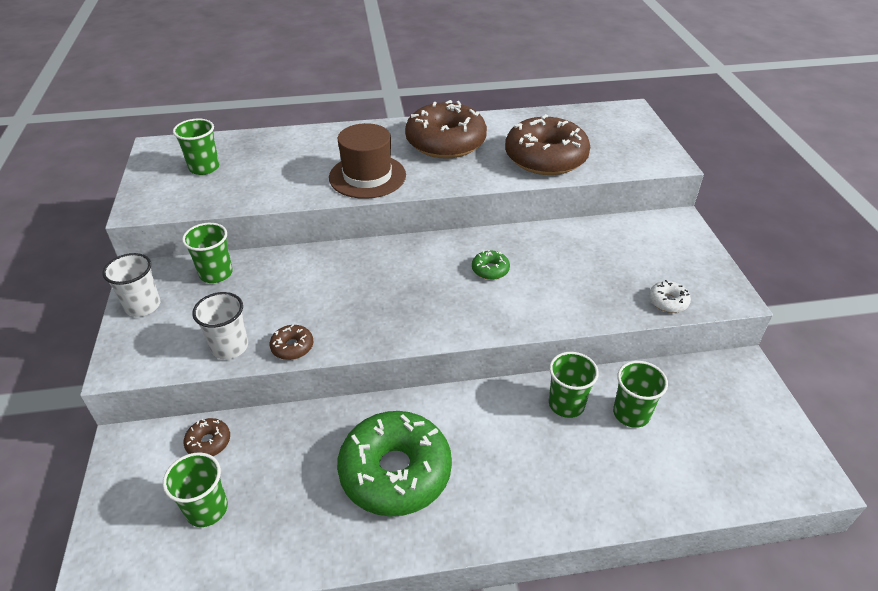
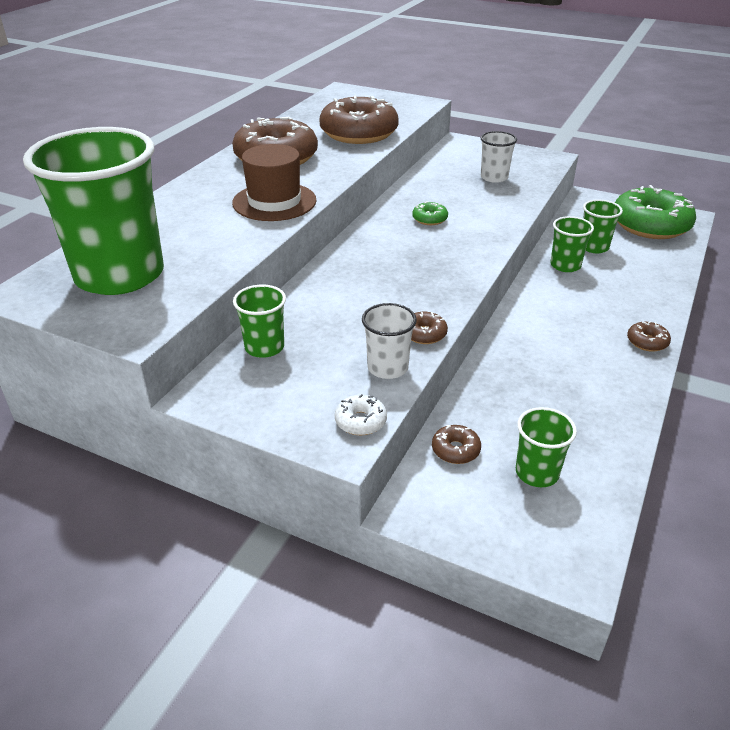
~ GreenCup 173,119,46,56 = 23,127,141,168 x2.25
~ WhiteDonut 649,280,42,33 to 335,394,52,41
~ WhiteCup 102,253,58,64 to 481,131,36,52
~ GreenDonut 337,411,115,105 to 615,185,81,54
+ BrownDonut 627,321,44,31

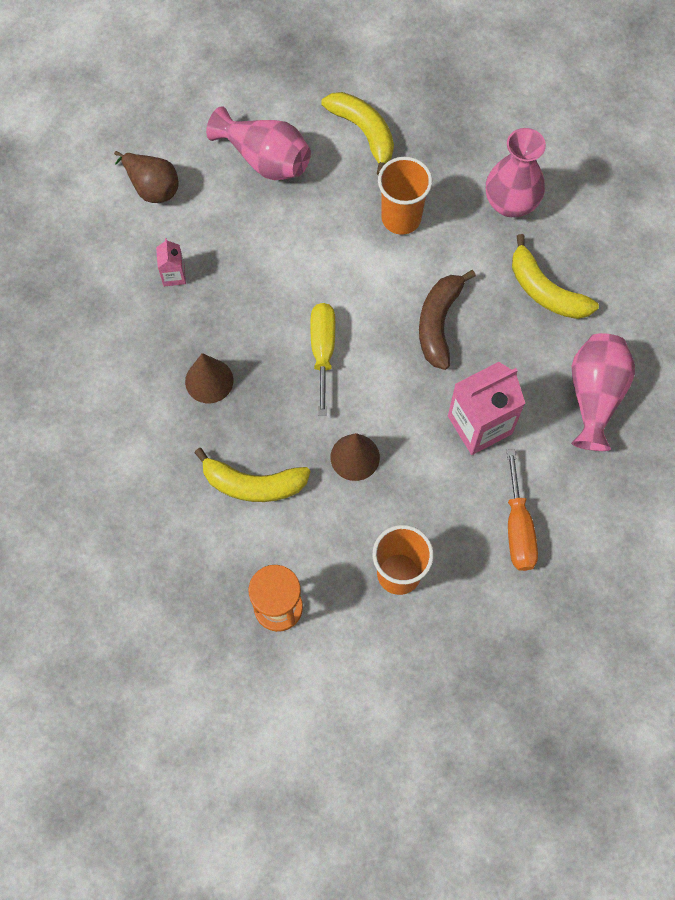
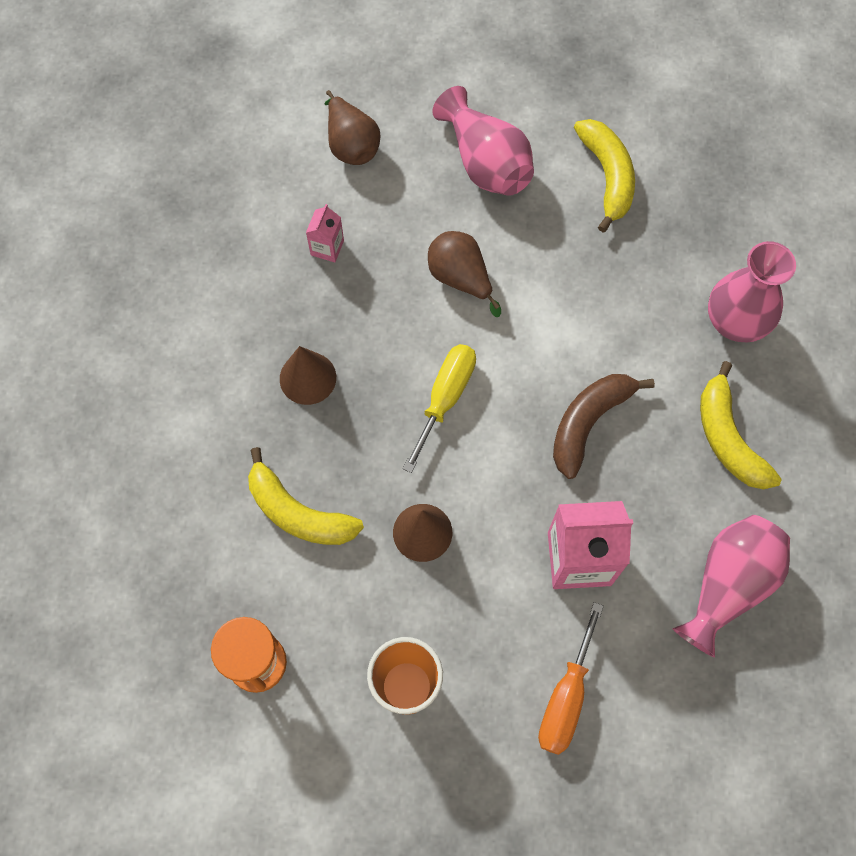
+ BrownPearFruit 428,231,73,86
- OrangeCup 378,157,54,78

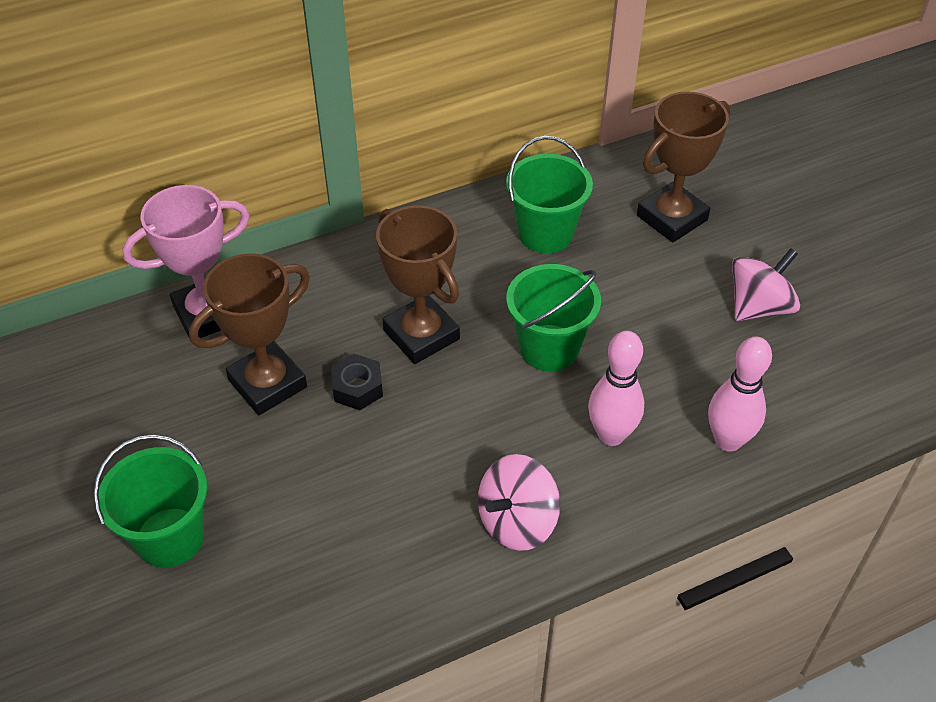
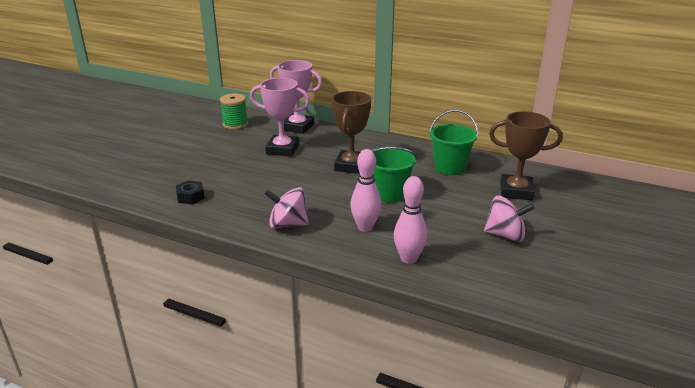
~ JetBlackHexNut 331,354,52,56 to 176,180,29,24
+ GreenBobbin 220,93,28,36
~ BrownTrophy 189,253,121,162 to RosyTrophy 250,78,60,79
- GreenSandBucket 93,435,114,133

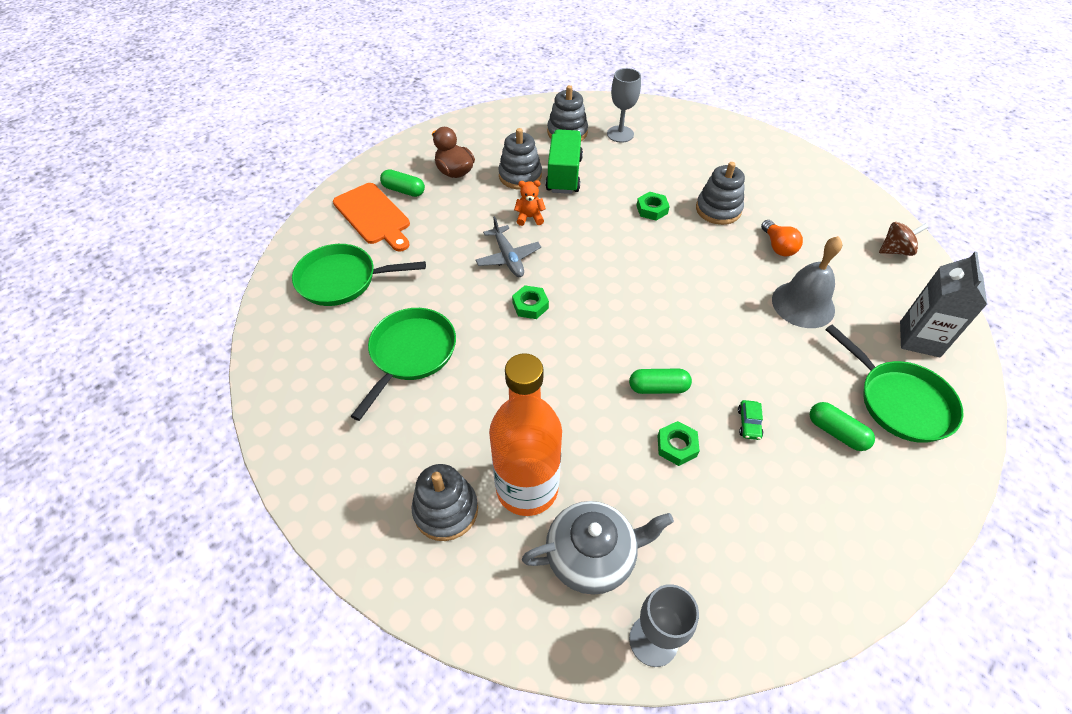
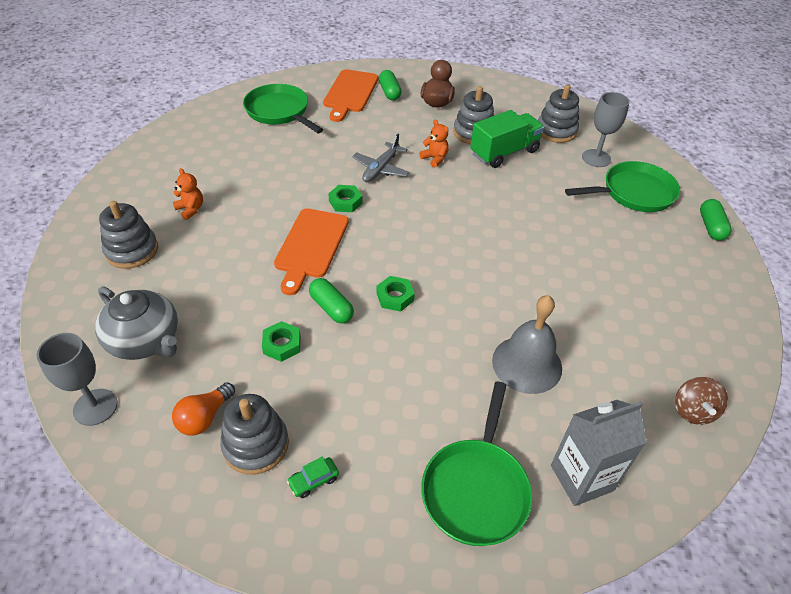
~ OrangeLightbulb 761,220,42,37 to 172,382,63,53
+ OrangeTeddyBear 173,168,30,52
~ GrayStackingRings 696,162,49,63 to 220,394,69,81
+ OrangeBreadBoard 274,208,75,87
~ GreenAutomobile 738,400,25,40 to 287,457,52,41
~ GreenHexNut 636,192,34,29 to 377,276,38,36
~ GreenSkillet 351,308,105,113 to 565,161,115,51
~ BrownSpinningTop 879,222,50,34 = 675,377,53,48 60 degrees clockwise
~ GreenPillShape 810,402,65,49 to 700,199,32,42
- OrangeFlask 489,353,73,163

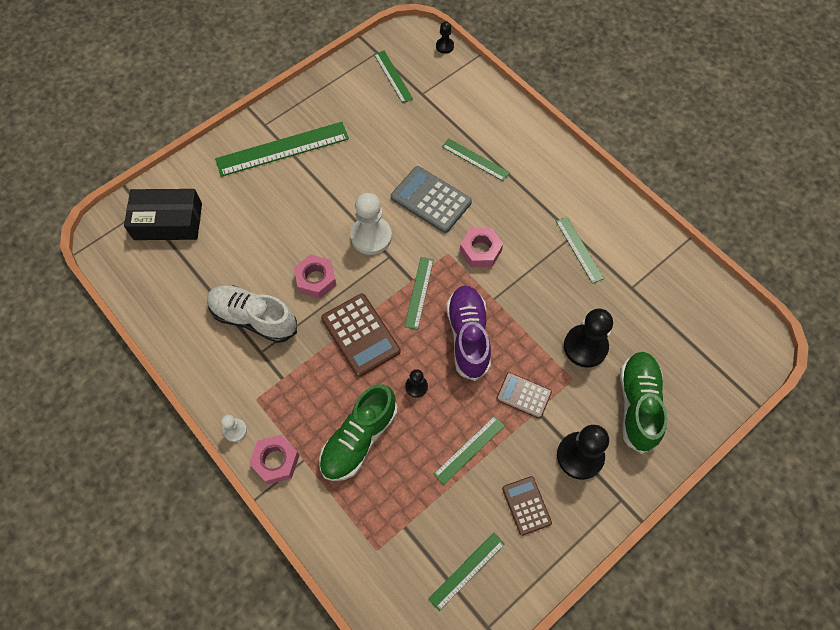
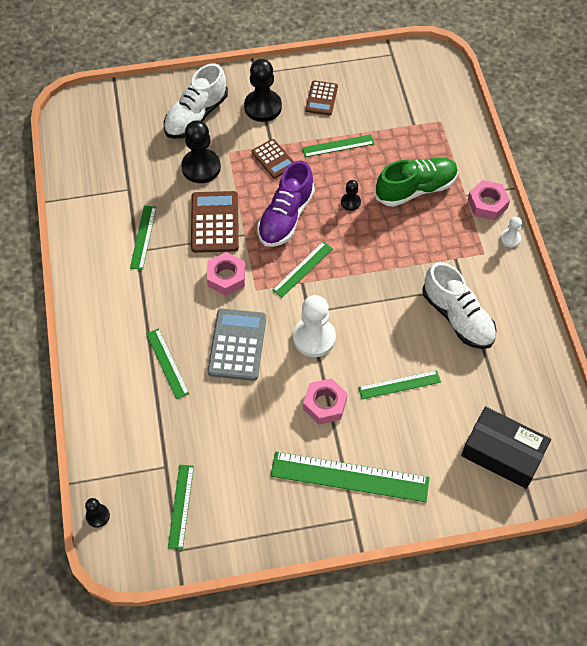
~ GreenShoe 620,352,47,102 to WhiteShoe 164,63,64,76
~ BrownAddingMachine 321,294,79,83 to 191,191,48,62
~ GrayAddingMachine 391,166,81,67 = 207,309,59,72 150 degrees counterclockwise
~ RosyHexNut 294,254,42,45 to 303,378,45,46
~ GreenMeasuringStick 428,533,77,78 to 358,370,83,29

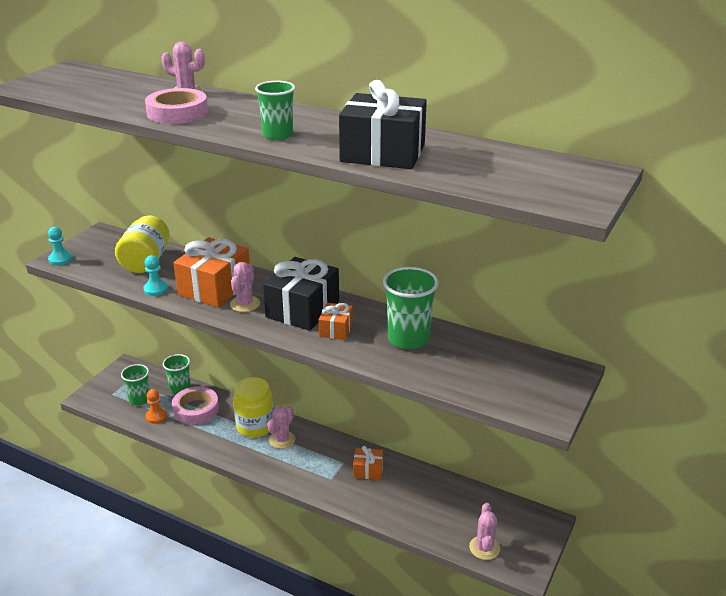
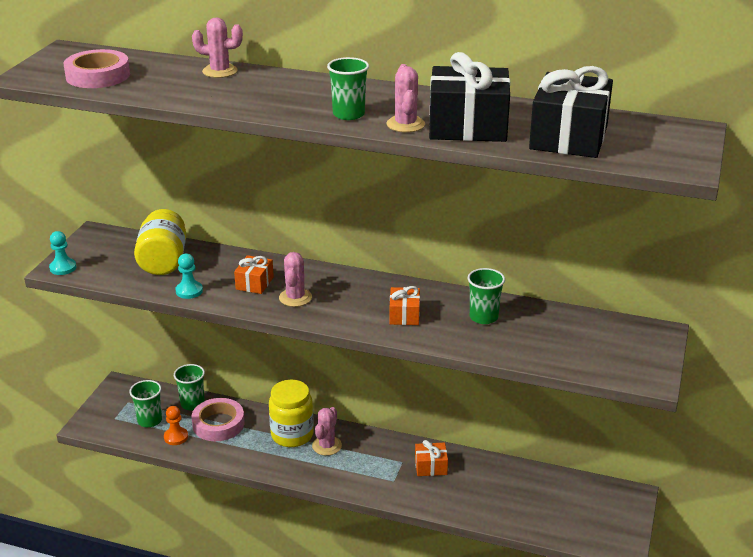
~ RosyRollOfTape 145,88,63,36 to 64,49,66,39
~ OrangeWrappedGift 173,237,77,71 = 234,255,40,39 x0.51
~ RosyCactus 469,503,31,57 to 387,64,38,68
~ GreenCup 383,267,56,82 = 468,268,37,56 x0.65
~ JetBlackWrappedGift 263,257,76,74 to 529,66,84,92

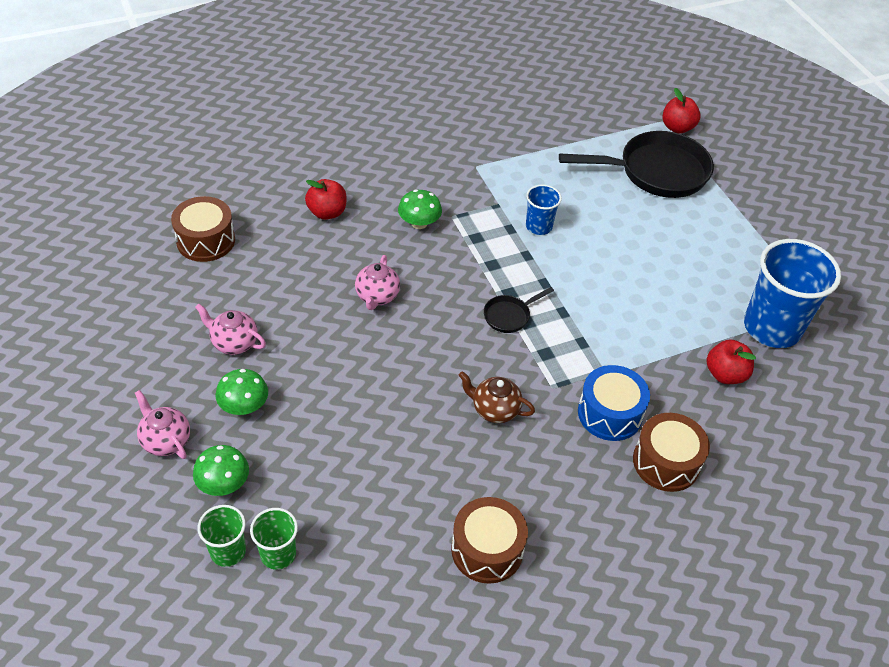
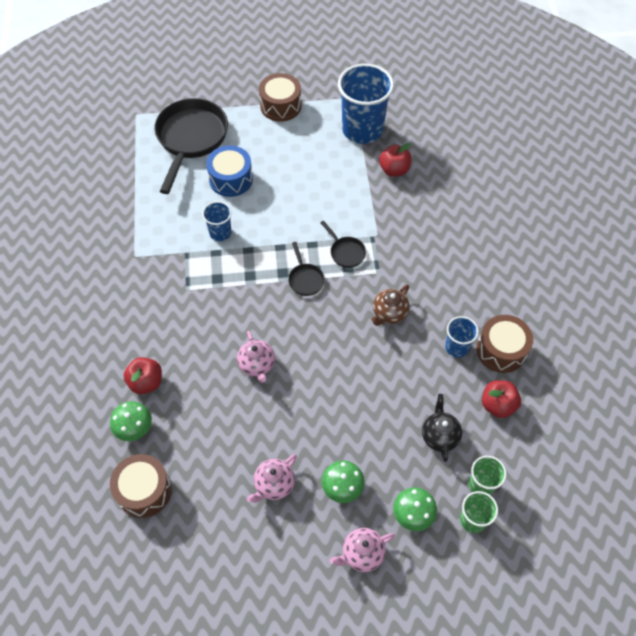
~ GreenMushroom 398,189,44,40 to 110,401,42,40
~ BlueToyDrum 578,365,72,76 to 206,145,47,52
~ RosyTeaPot 355,255,45,55 = 237,331,38,52 45 degrees clockwise
~ BrownToyDrum 633,413,77,79 to 259,73,42,49
+ JetBlackSkillet 320,221,46,47
+ JetBlackTeaPot 422,394,40,68
+ BlueCup 445,316,34,42
~ ScarletToyApple 662,88,38,46 to 482,380,39,38

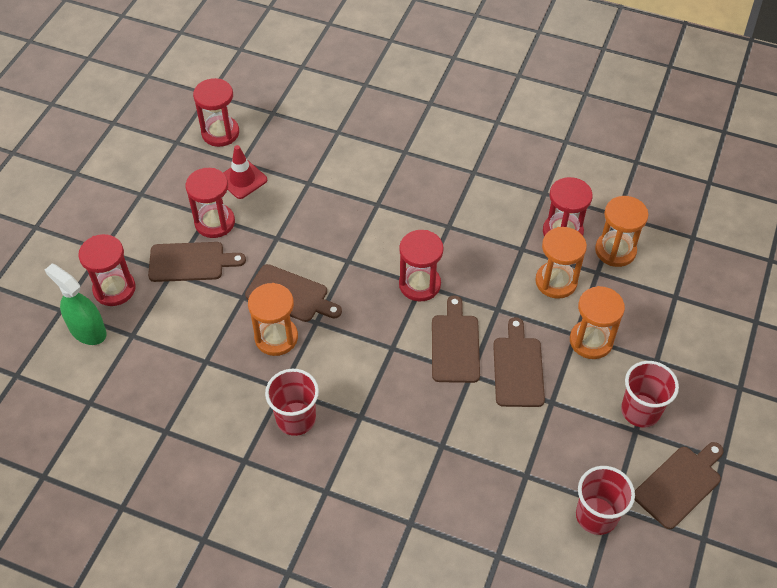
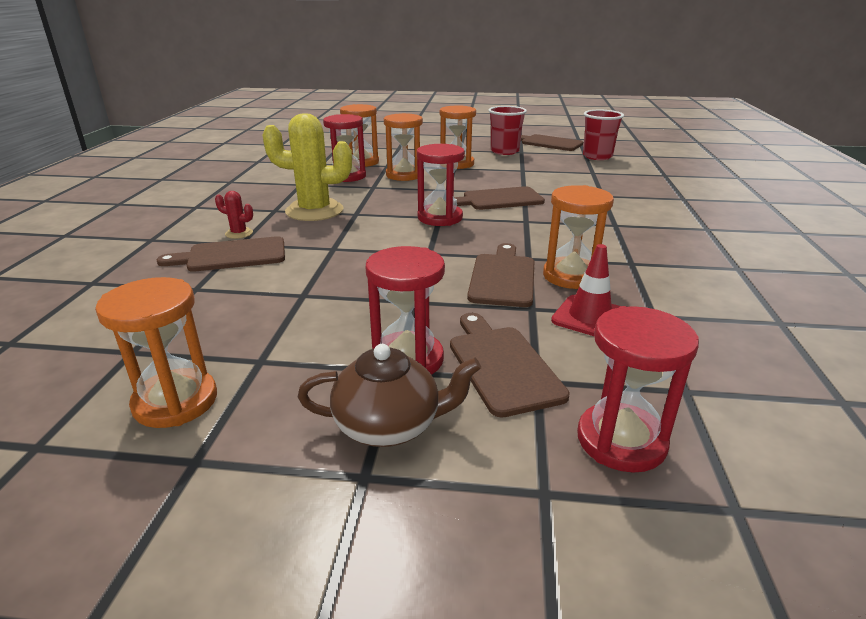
~ ScarletSandTimer 193,78,46,69 to OrangeSandTimer 95,277,122,151
~ BrownBreadBoard 493,317,52,90 to 156,236,129,36
+ ScarletCactus 215,191,38,48
+ GoldenCactus 262,113,90,108
+ BrownTeaPot 298,344,183,103
~ ScarletSafetyCone 223,145,44,54 to 551,244,69,92
- GreenSprayBottle 45,263,62,82
- ScarletCup 265,369,54,67

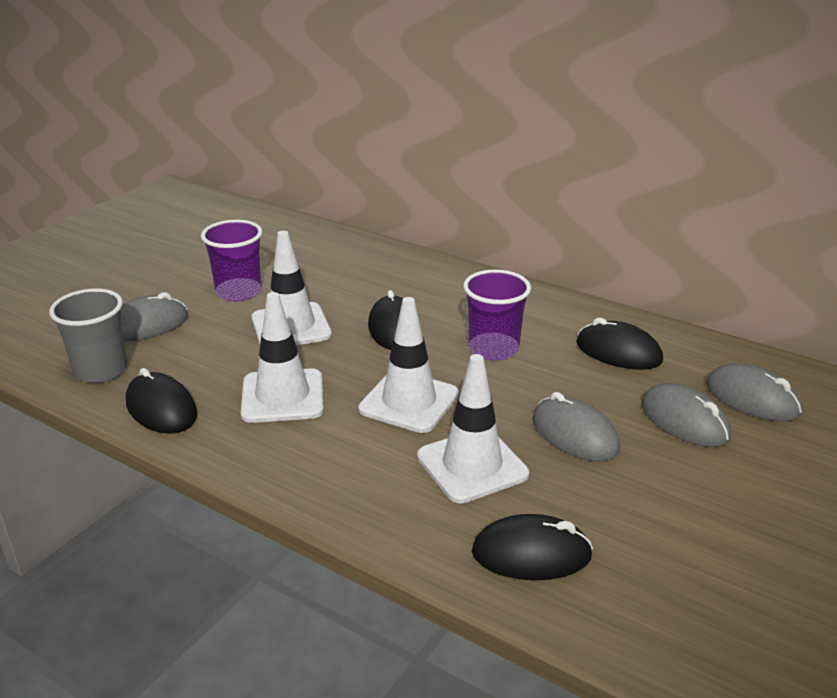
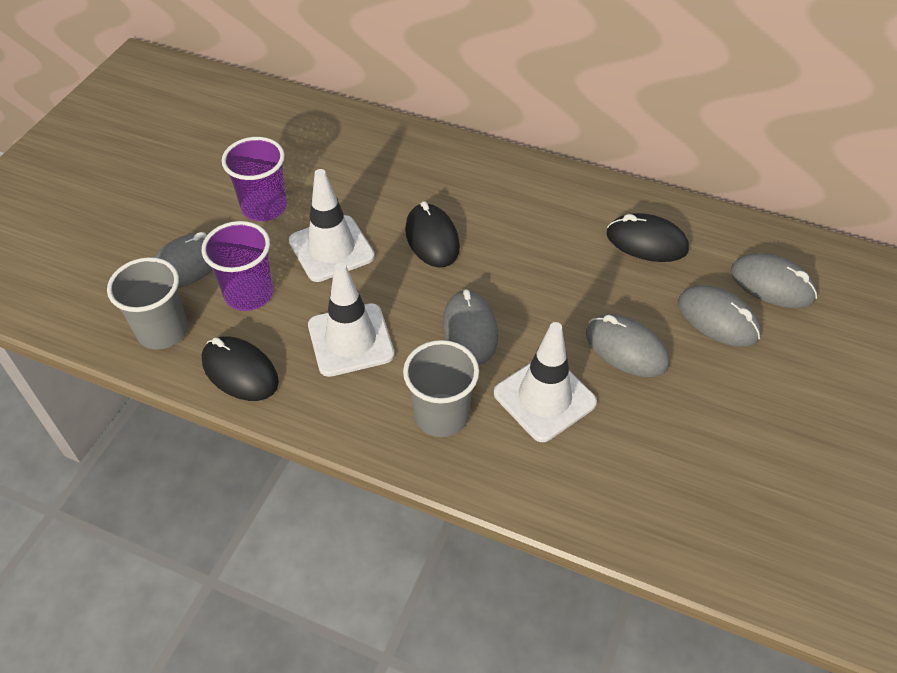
~ VioletCup 463,270,68,90 to 201,221,73,90
+ GrayCup 403,340,76,97
~ WhiteSafetyCone 358,297,101,136 to GrayPcMouse 443,289,55,76
- JetBlackPcMouse 472,514,121,66

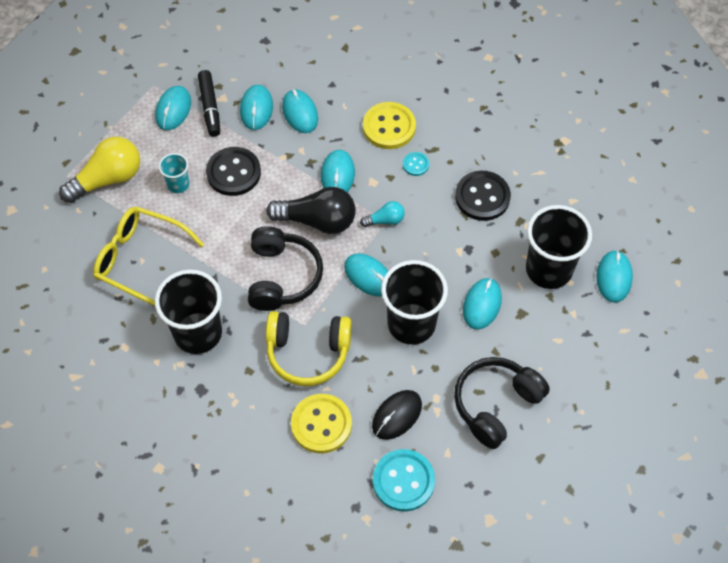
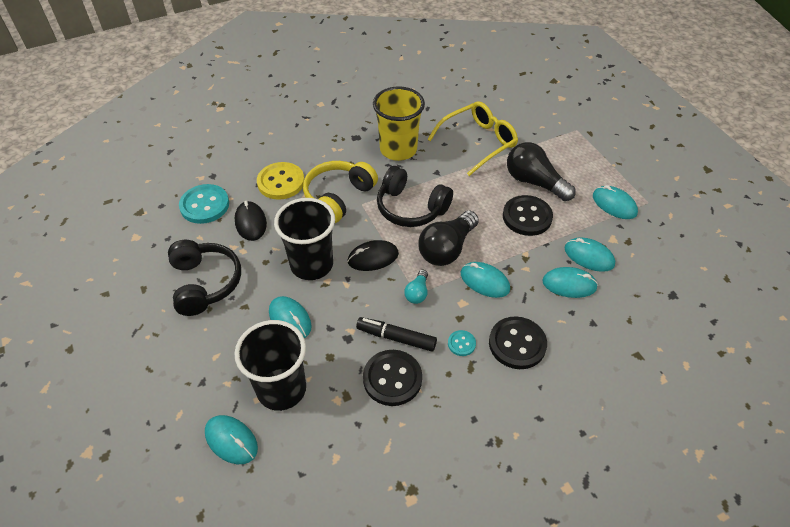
~ TealPcMouse 344,254,44,43 to JetBlackPcMouse 347,240,52,31
~ JetBlackFeltPen 198,70,22,67 to 356,317,81,35
~ JetBlackCup 155,270,67,84 to GoldenCup 373,86,52,75
~ GoldenButton 363,102,53,47 to JetBlackButton 489,316,58,53
~ TealCup 159,153,30,40 to JetBlackLightbulb 507,142,69,59
- GoldenLightbulb 59,137,81,66

